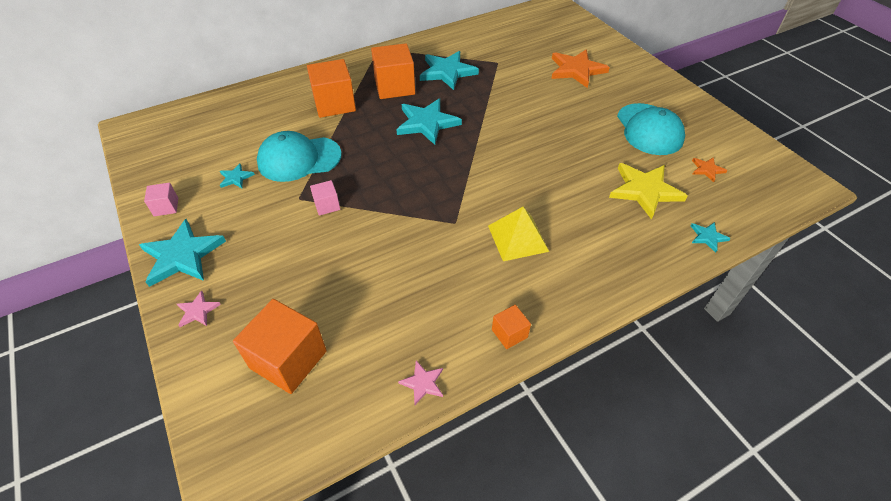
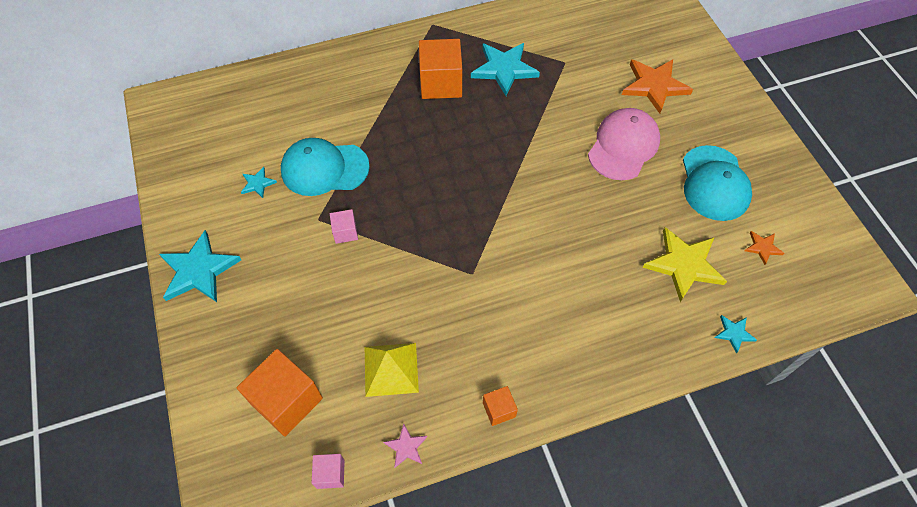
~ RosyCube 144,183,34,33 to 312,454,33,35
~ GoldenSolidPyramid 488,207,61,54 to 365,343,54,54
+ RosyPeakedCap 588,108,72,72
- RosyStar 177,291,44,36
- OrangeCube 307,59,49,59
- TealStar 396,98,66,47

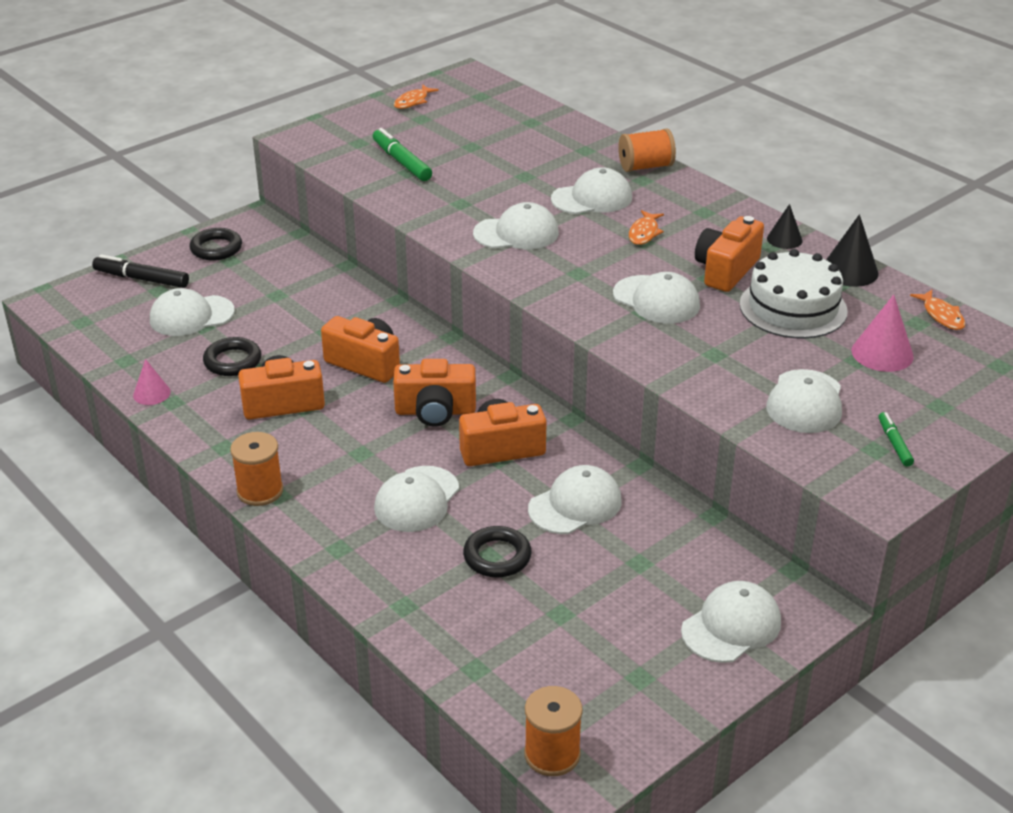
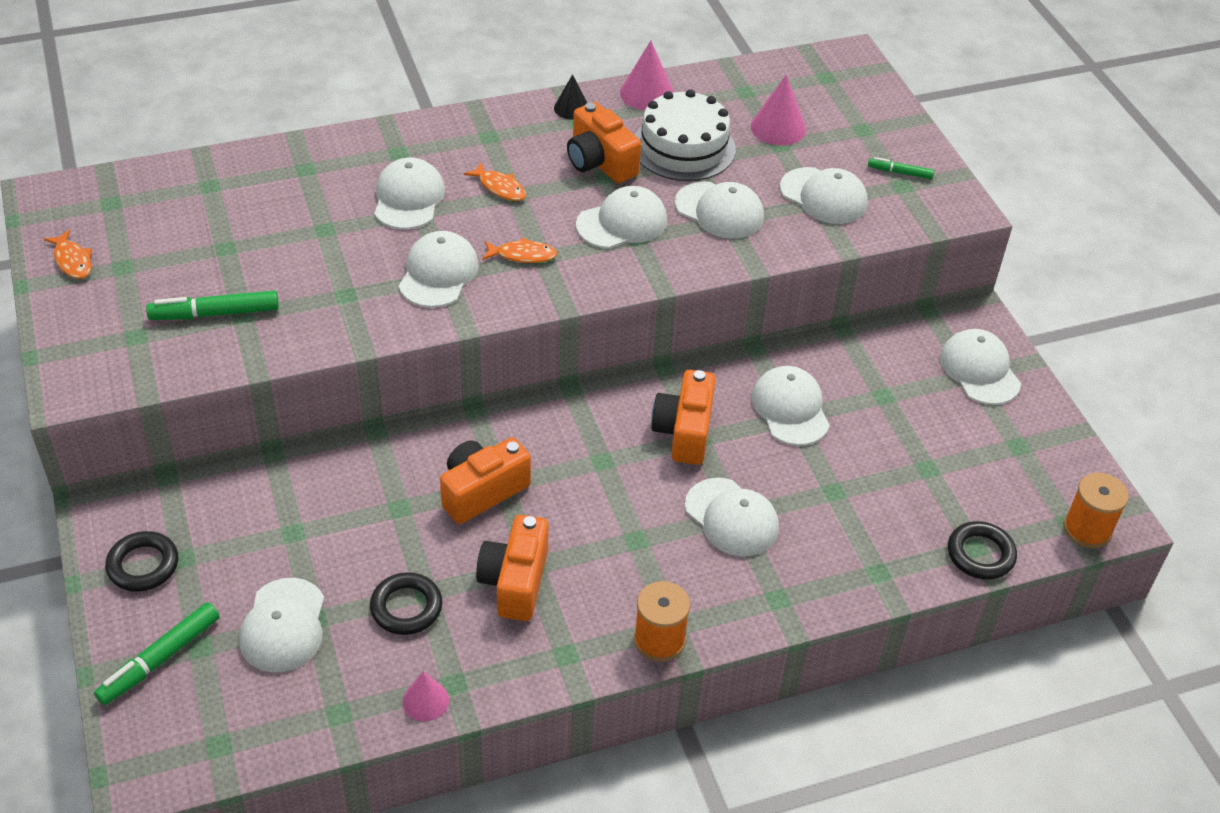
~ JetBlackFeltPen 92,254,97,34 to GreenFeltPen 94,602,126,103
~ OrangeFishFigure 910,290,56,40 to 482,237,75,26
~ JetBlackSolidCone 826,214,53,73 to RosySolidCone 620,41,54,69
+ WhitePeakedCap 675,182,89,57
~ JetBlackHoop 463,526,69,51 to 948,521,69,59
- OrangeCamera 393,359,83,68
- OrangeBobbin 618,128,58,44

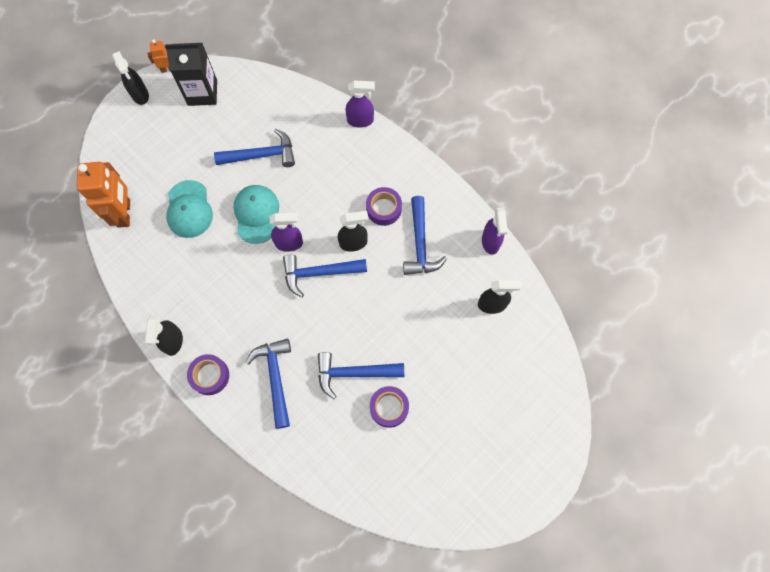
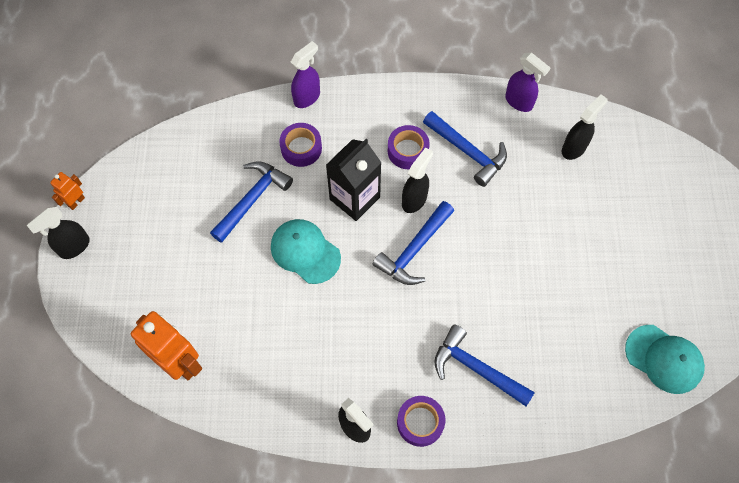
~ JetBlackSprayBottle 112,51,37,54 = 27,207,63,52 120 degrees clockwise
~ VioletRollOfTape 370,386,39,42 to 279,123,43,44
~ JetBlackCarton 165,43,52,63 to 326,139,56,82
~ TealPeakedCap 166,180,47,58 to 625,325,80,69
- VioletSprayBottle 270,213,33,39
- BlueClawHammer 318,352,86,47

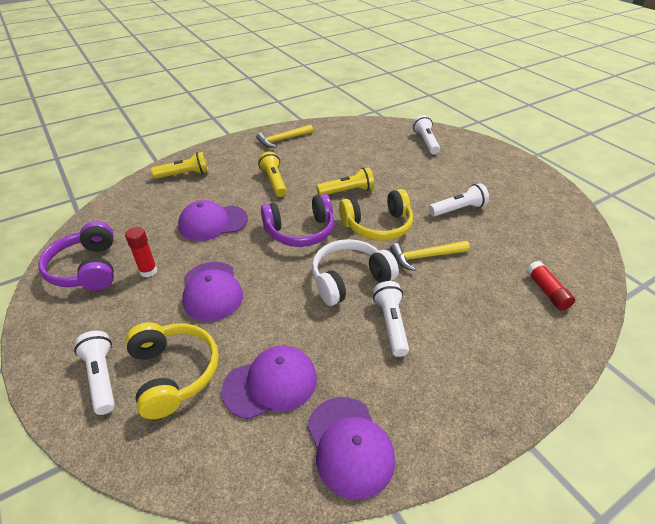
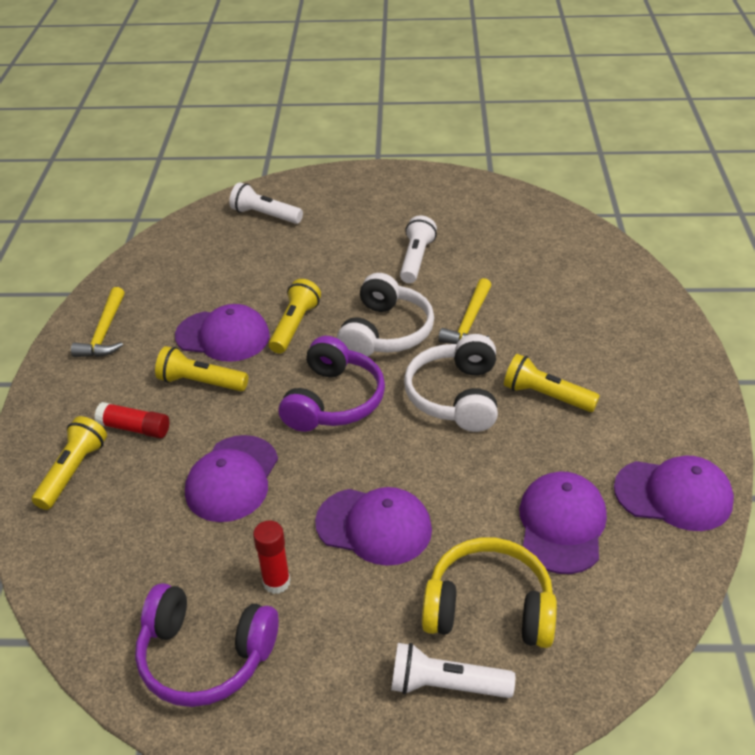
~ ScarletStickOfGlue 526,261,49,49 to 95,402,74,36
+ VioletPeakedCap 175,304,95,58
~ GoldenHeadphones 339,189,74,52 to WhiteHeadphones 337,273,97,84
~ WhiteTorch 373,281,36,76 to GoldenTorch 504,354,96,58

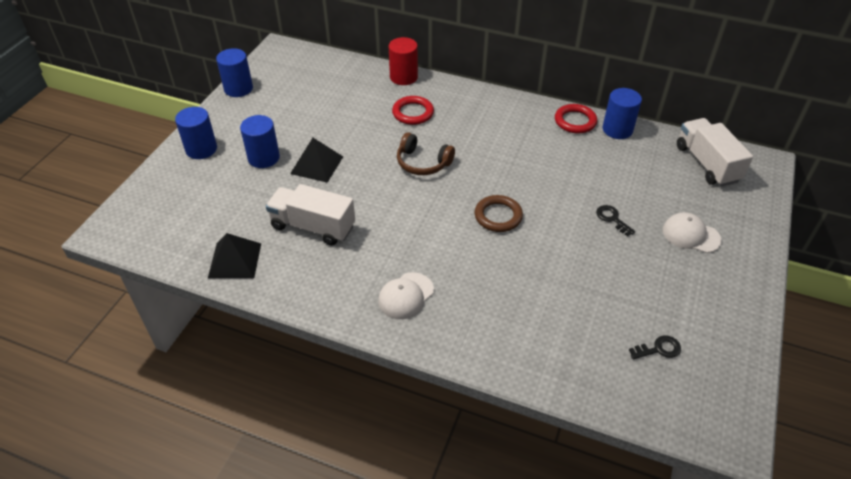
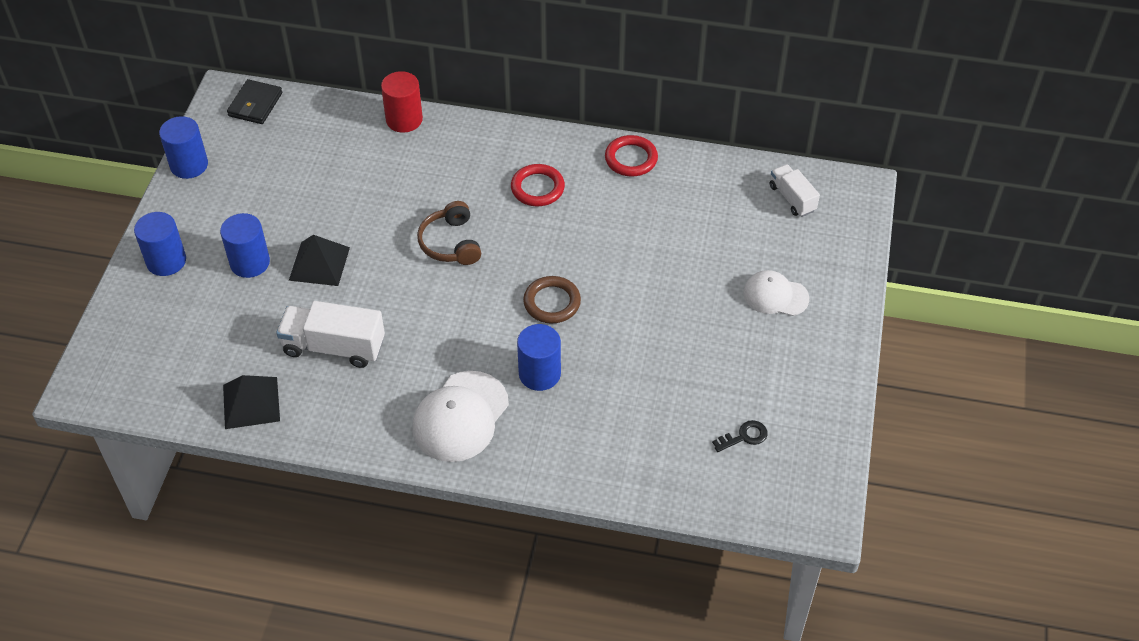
+ JetBlackWallet 227,79,55,45
~ WhitePeakedCap 378,272,56,47 = 412,371,97,91 x1.57
~ BrownHeadphones 397,132,58,43 = 417,201,64,64 60 degrees clockwise
~ ScarletHoop 392,96,42,29 to 511,164,54,42
~ BlueSolidCylinder 603,88,39,51 to 517,324,44,67
~ WhiteToyTruck 677,118,76,69 = 770,164,50,53 x0.61
- JetBlackKey 596,205,39,31

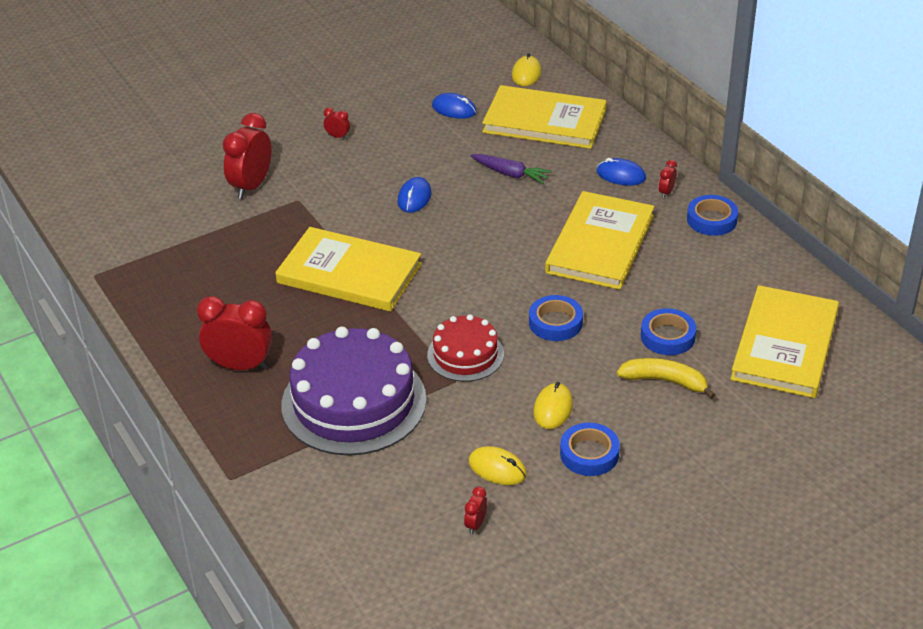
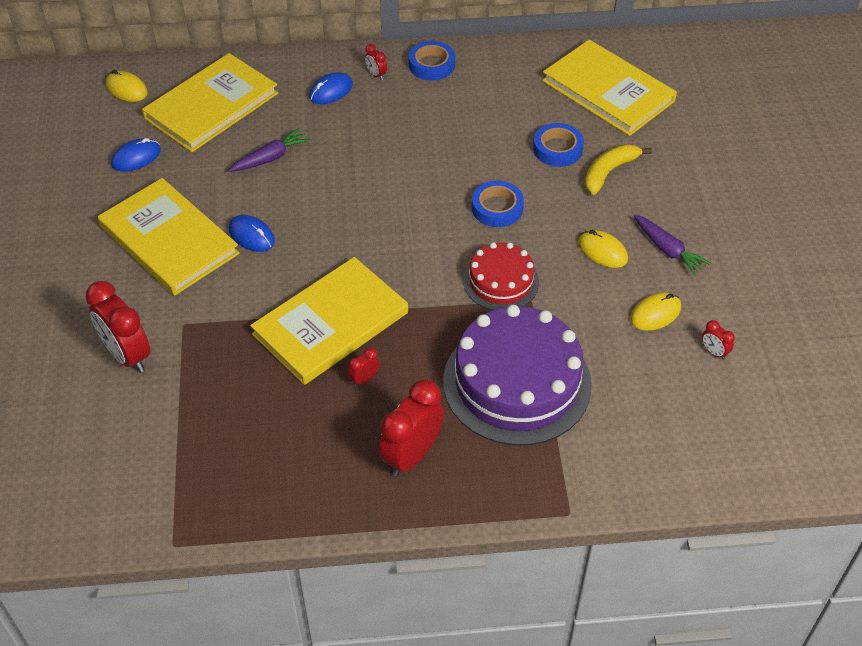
~ GoldenHardback 545,191,110,99 to 98,178,142,118
~ ScarletClock 324,108,26,31 to 348,348,32,38
~ BlueRollOfTape 560,423,60,53 to VioletToyCarrot 634,214,77,62

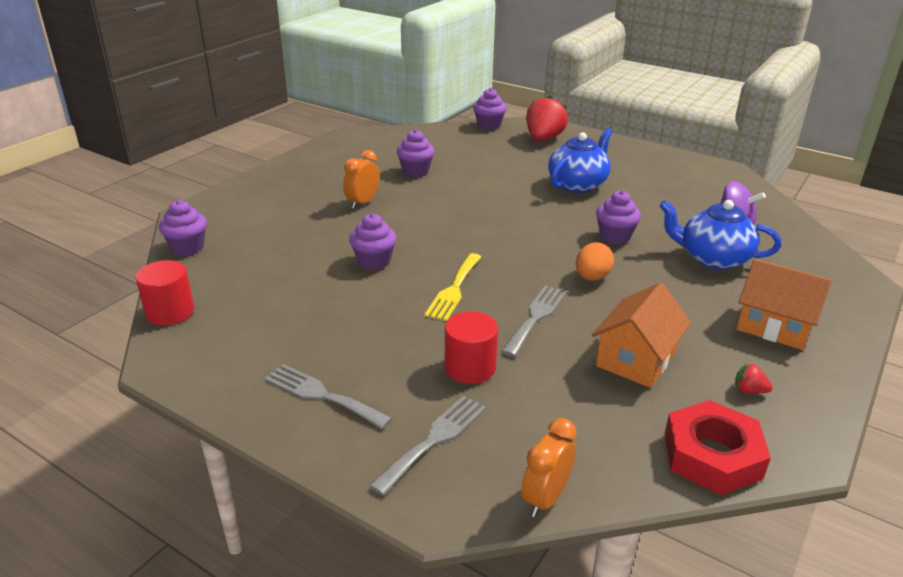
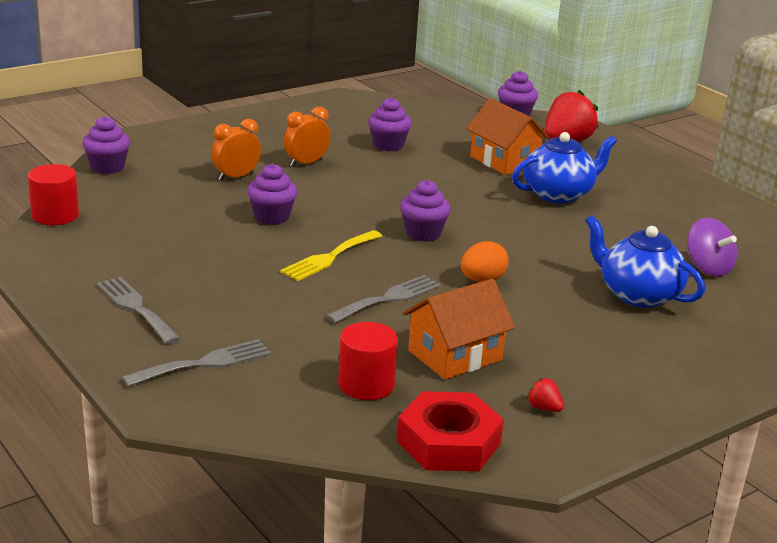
~ OrangeClock 521,418,56,99 to 211,119,50,62
~ ScarletSolidCylinder 445,311,53,73 to 338,322,60,78
~ VioletFairyCake 596,190,45,54 to 400,180,51,62
~ OrangeCottage 736,259,96,91 to 466,98,83,77

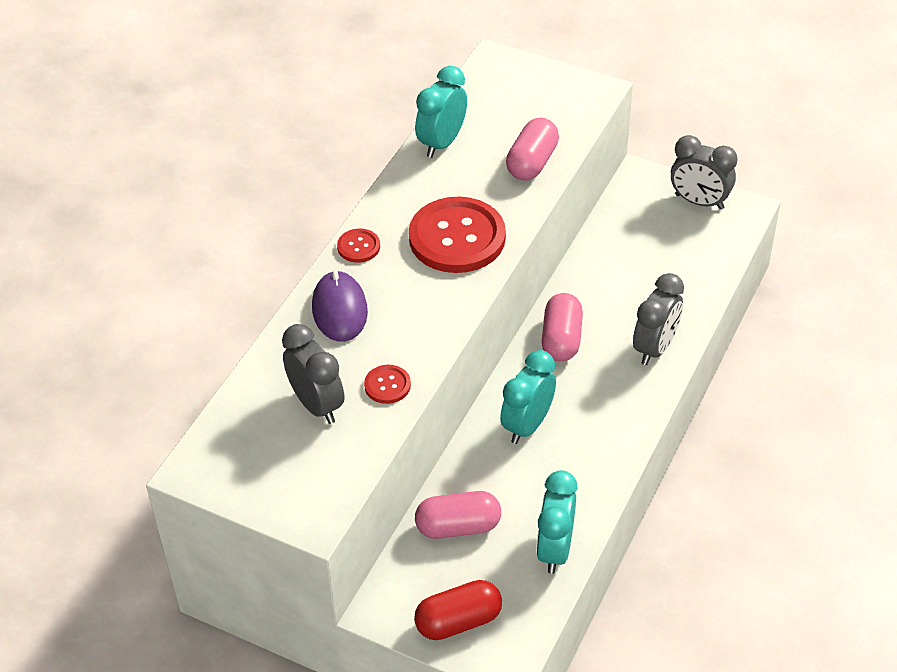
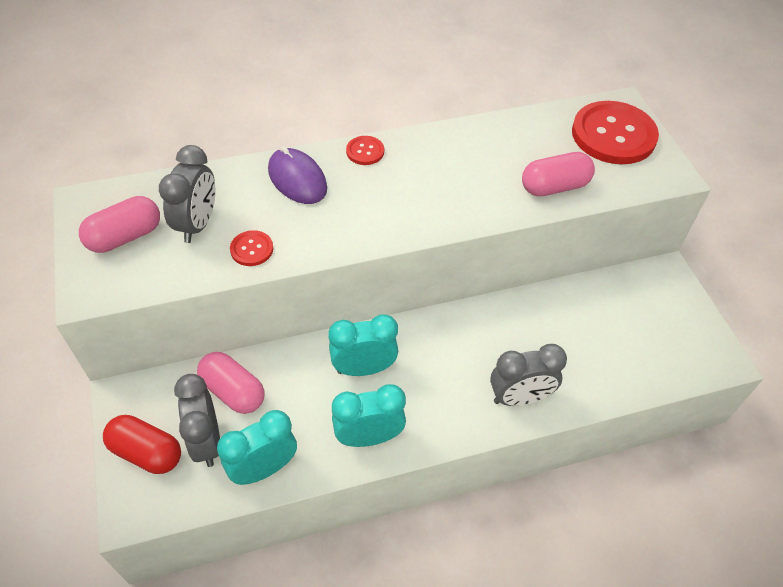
~ RosyPillShape 542,293,41,69 to 79,196,81,57
~ GrayClock 671,135,67,75 to 174,374,46,93
~ VioletPcMouse 312,270,56,72 = 268,146,59,58 75 degrees counterclockwise
~ TealClock 415,66,52,92 to 332,384,74,63
~ ScarletButton 409,197,97,76 to 572,101,87,63

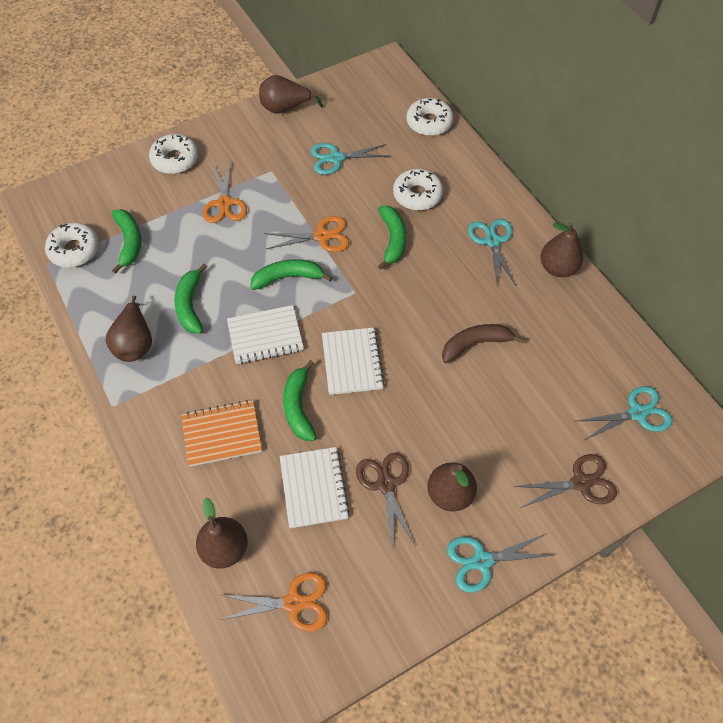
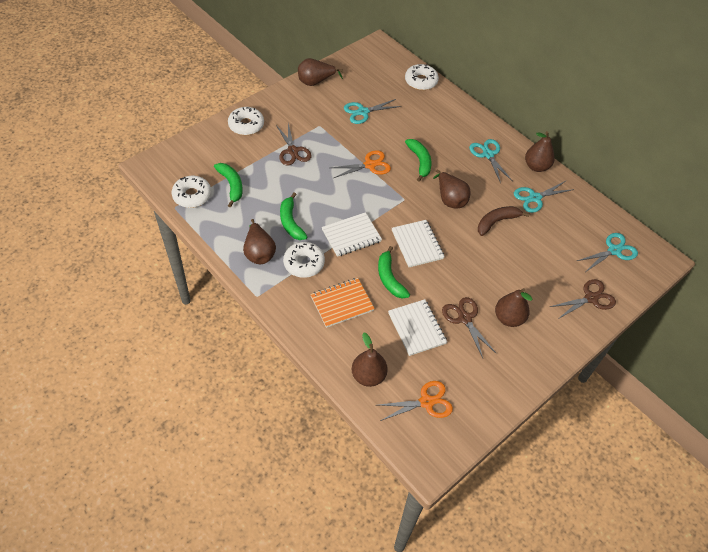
~ OrangeScissors 203,161,44,62 to BrownScissors 276,123,35,42
~ WhiteDonut 393,169,50,41 to 283,242,42,36
+ BrownPearFruit 433,169,37,40
~ TealScissors 447,534,107,59 to 514,181,60,32
- GreenBanana 250,259,82,31

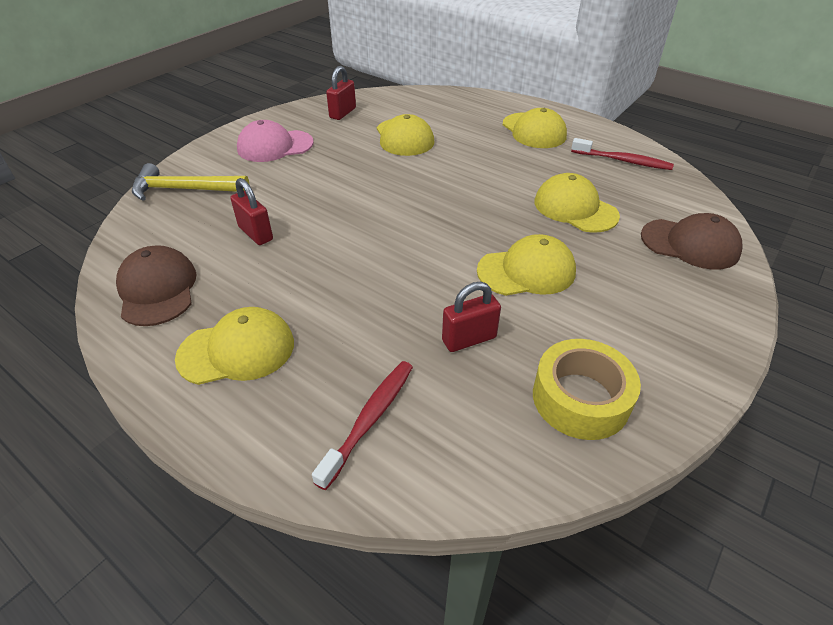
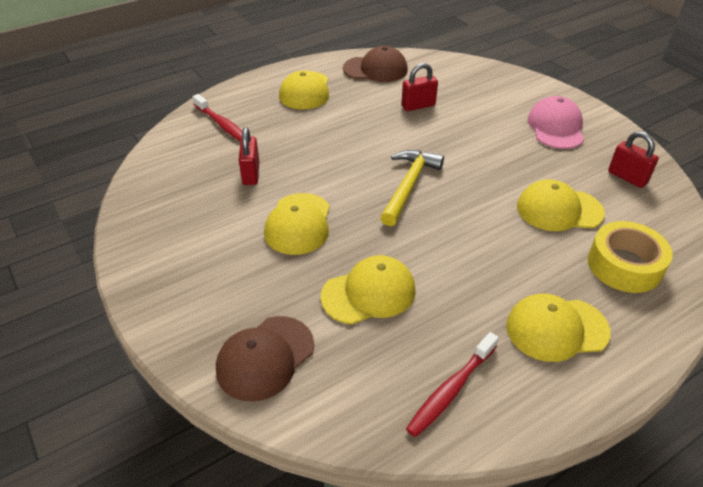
~ GoldenClawHammer 132,163,117,38 to 380,150,64,76
~ GoldenRollOfTape 533,339,108,101 to 588,221,85,72

